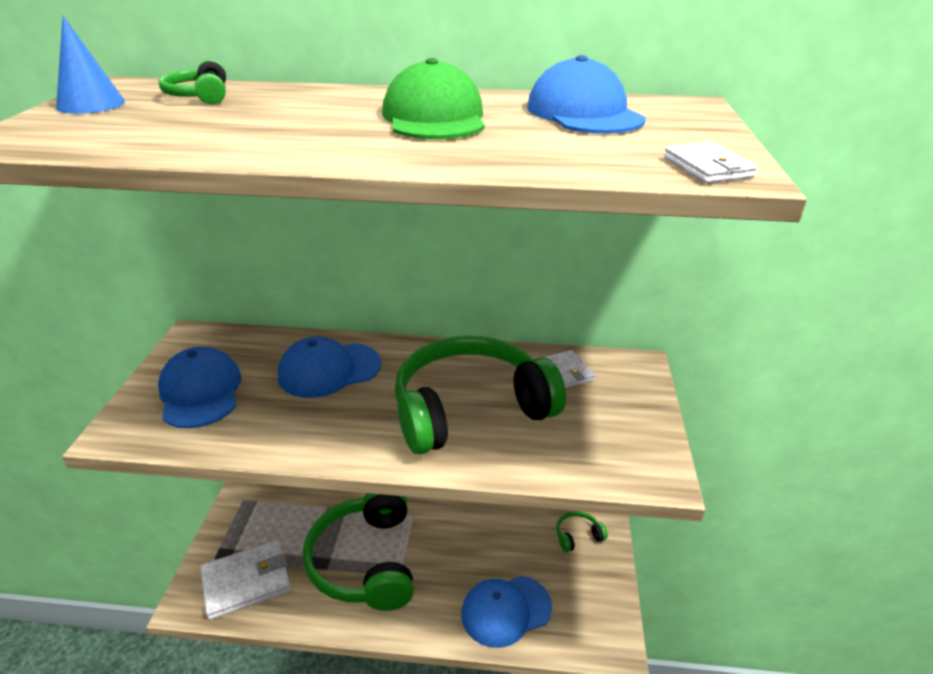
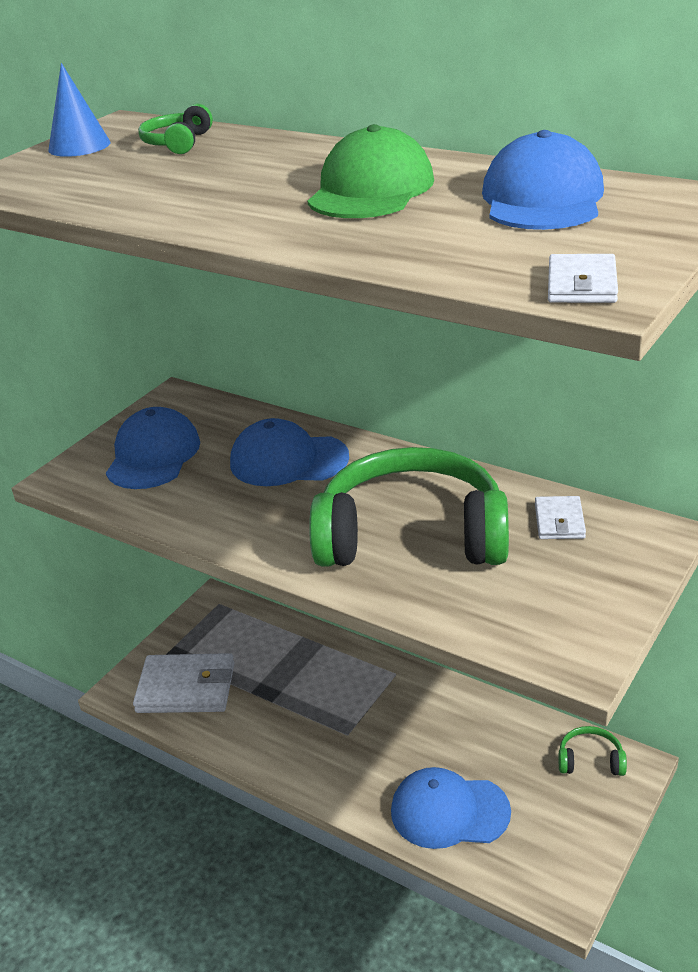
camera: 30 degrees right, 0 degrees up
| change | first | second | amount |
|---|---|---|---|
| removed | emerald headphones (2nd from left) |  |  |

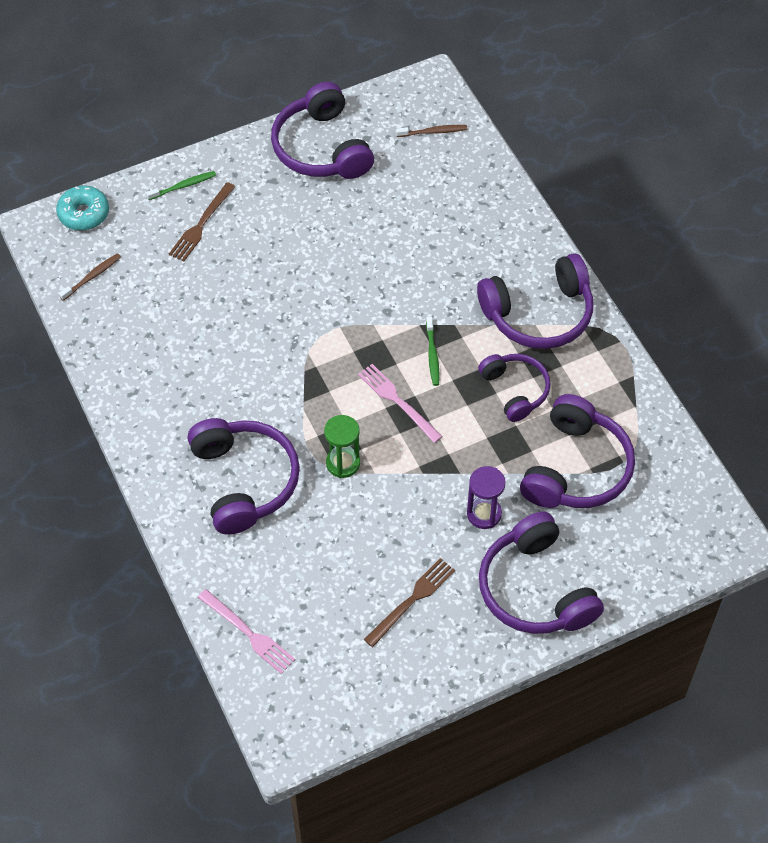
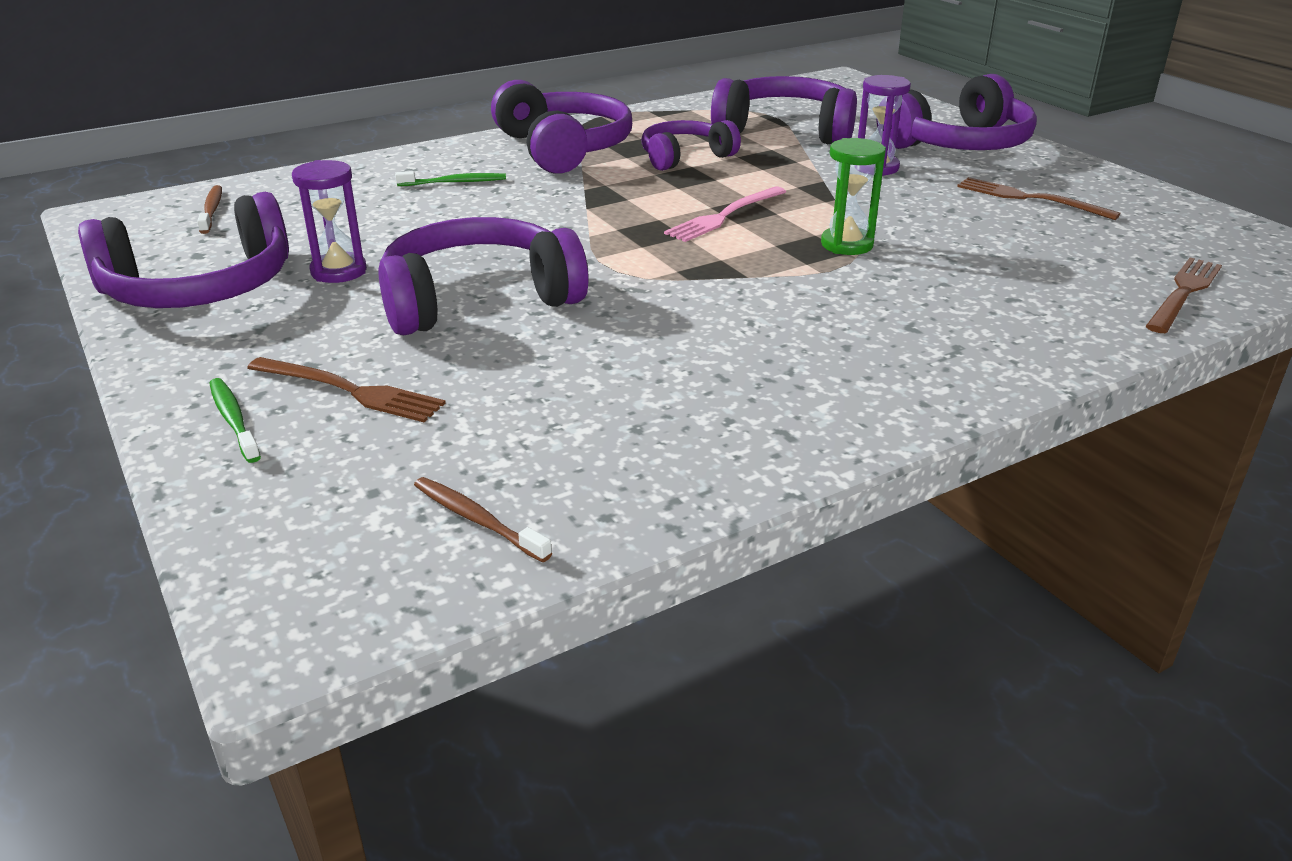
camera: 95 degrees left, 25 degrees down
| change | first | second | amount |
|---|---|---|---|
| removed | teal glazed donut |  |  |
| added |  | purple sandglass (1st from left) |  |
| moved | purple headphones (1st from left in the first image) | purple headphones (2nd from left) |  |
| moved | emerald dental brush (2nd from left) |  |  |
| recoloured | pink fork (1st from left) | dark brown fork (3rd from left) |  |

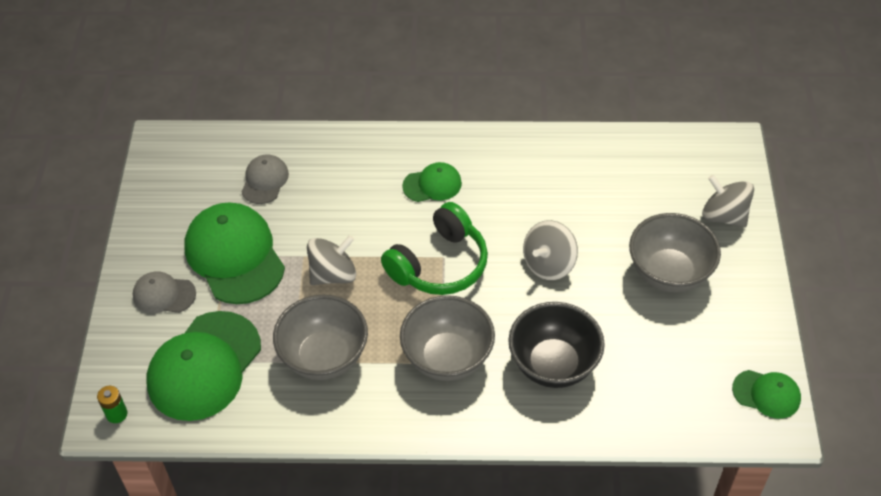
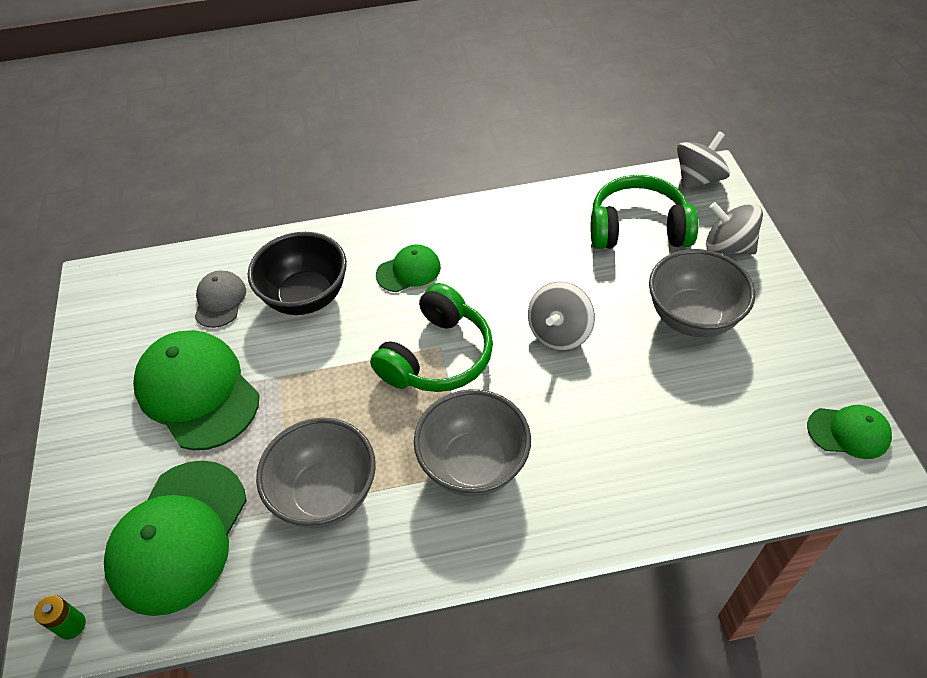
camera: 10 degrees left, 0 degrees up
| change | first | second | amount |
|---|---|---|---|
| removed | ash-grey baseball cap (1st from left) |  |  |
| added |  | emerald headphones (2nd from left) |  |
| moved | ash-grey whirligig (1st from left in the first image) | ash-grey whirligig (2nd from left) |  |
| moved | jet-black deep dish |  |  |

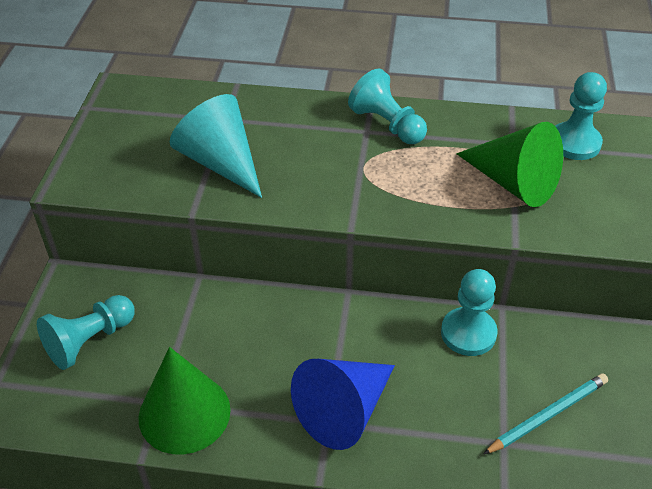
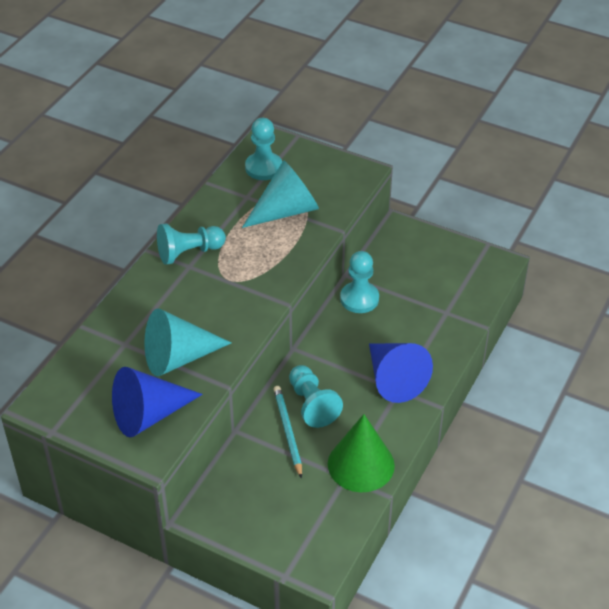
camera: 70 degrees left, 0 degrees up
| change | first | second | amount |
|---|---|---|---|
| added |  | blue cone (1st from left) |  |
| moved | teal pawn (1st from left in the first image) | teal pawn (3rd from left) |  |
| moved | teal pencil |  |  |
| recoloured | emerald cone (2nd from left) | teal cone (2nd from left) |  |

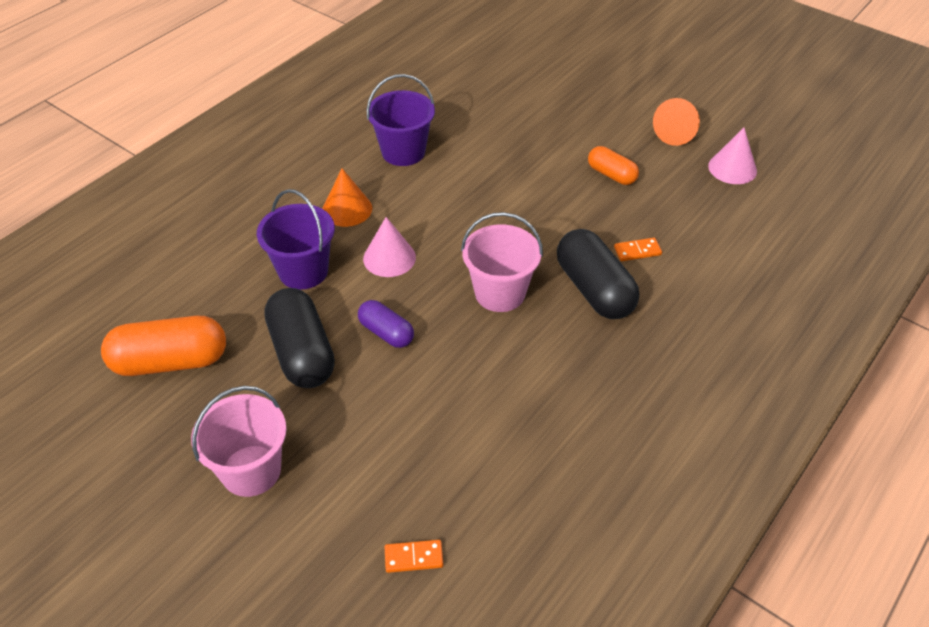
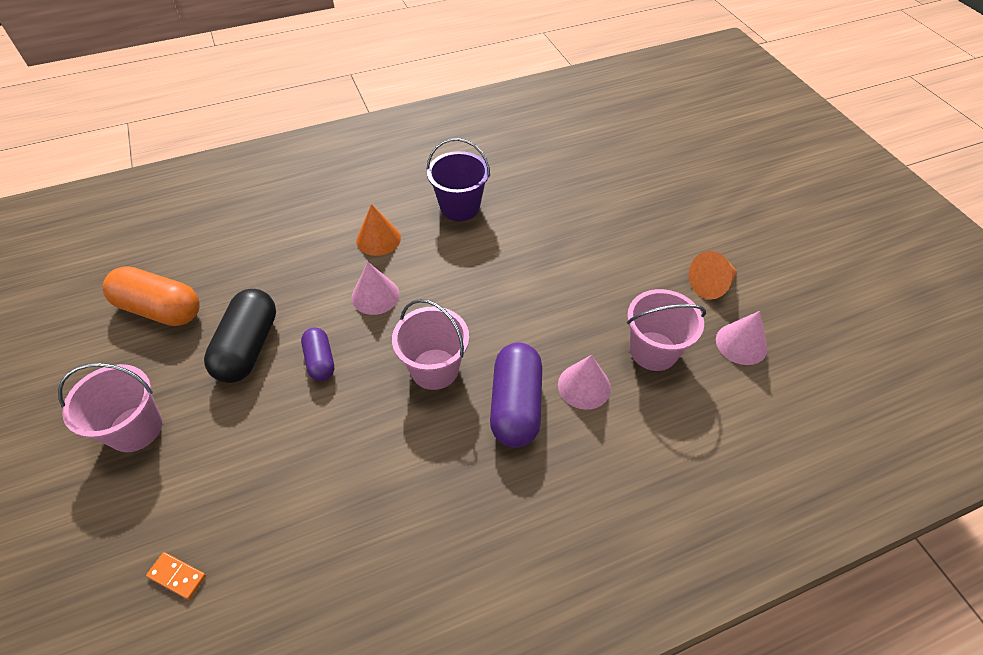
camera: 30 degrees right, 5 degrees up
| change | first | second | amount |
|---|---|---|---|
| removed | purple bucket (1st from left) |  |  |
| removed | orange pill (2nd from left) |  |  |
| added |  | pink bucket (3rd from left) |  |
| replaced | orange domino piece (2nd from left) | pink cone (2nd from left) |  |
| recoloured | jet-black pill (2nd from left) | purple pill (2nd from left) |  |

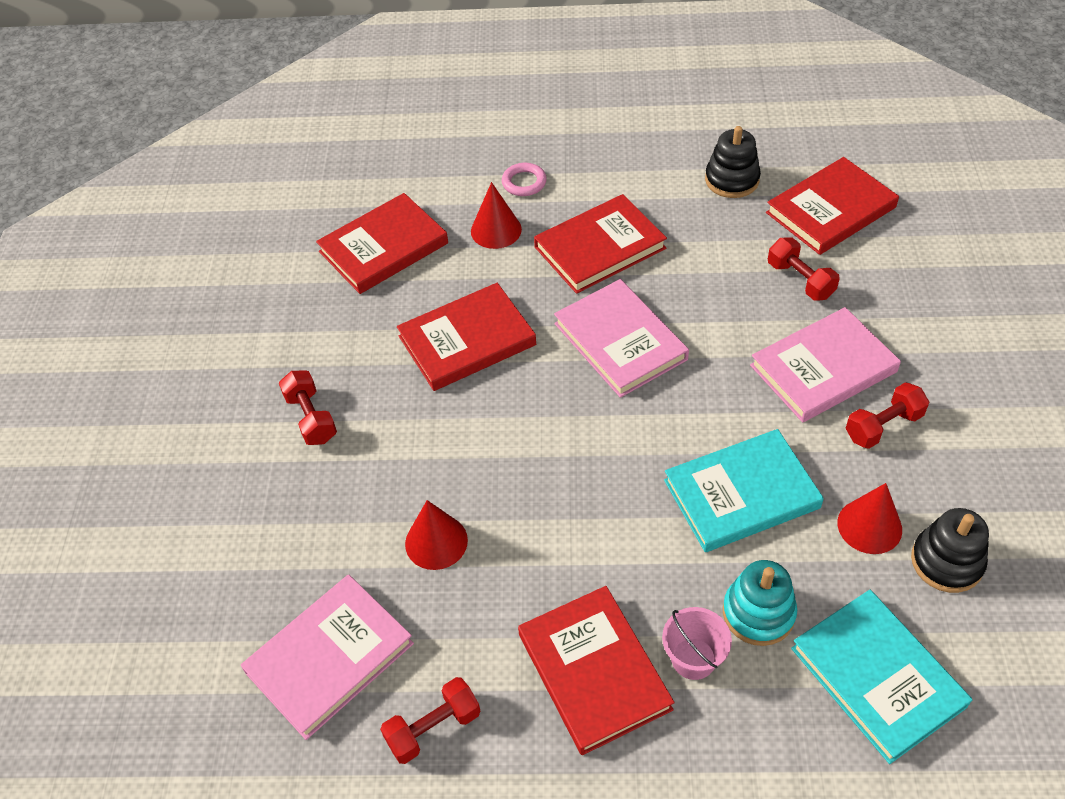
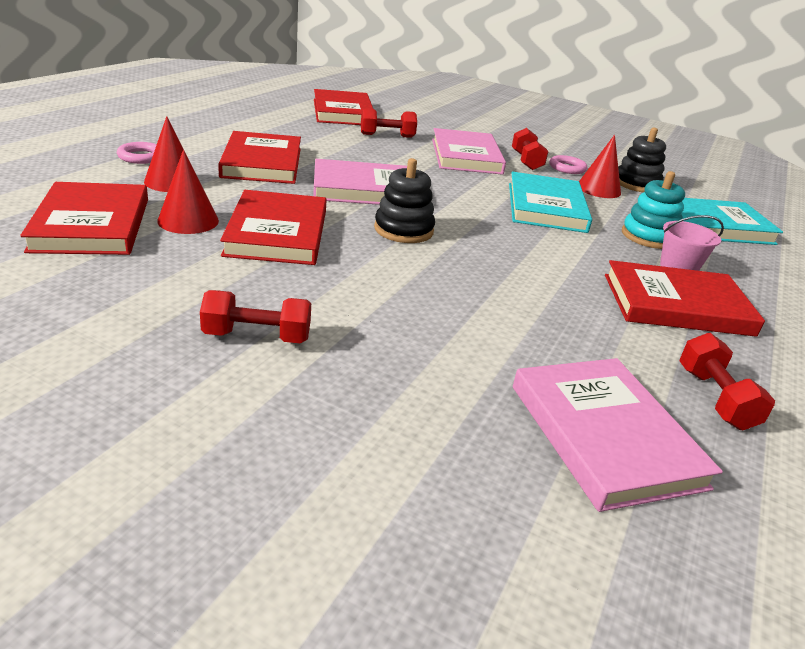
camera: 70 degrees left, 20 degrees down
| change | first | second | amount |
|---|---|---|---|
| added |  | pink ring (2nd from left) |  |
| moved | scarlet cone (1st from left in the first image) | scarlet cone (2nd from left) |  |
| moved | jet-black stacking rings (1st from left) |  |  |

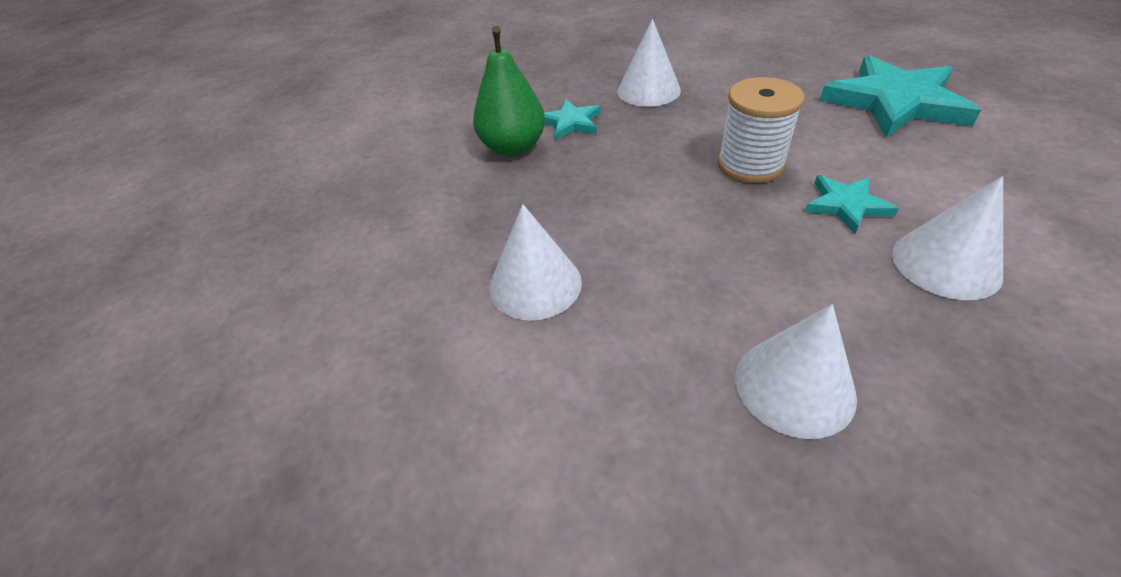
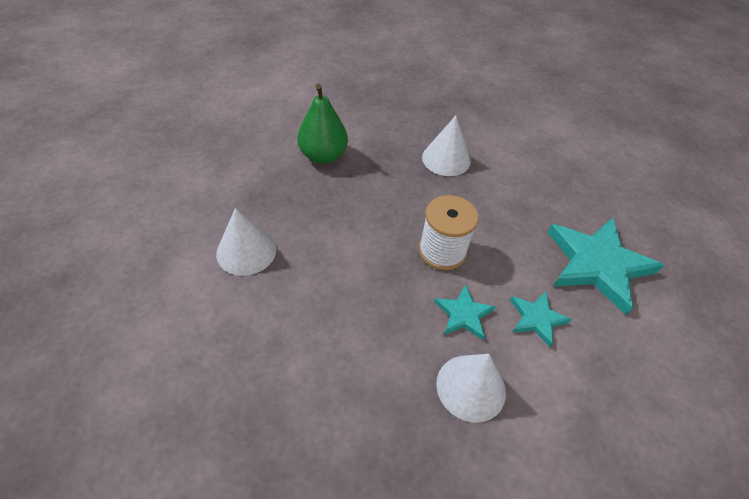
camera: 25 degrees right, 5 degrees up
| change | first | second | amount |
|---|---|---|---|
| removed | snow-white cone (3rd from left) |  |  |
| moved | teal star (1st from left in the first image) | teal star (2nd from left) |  |

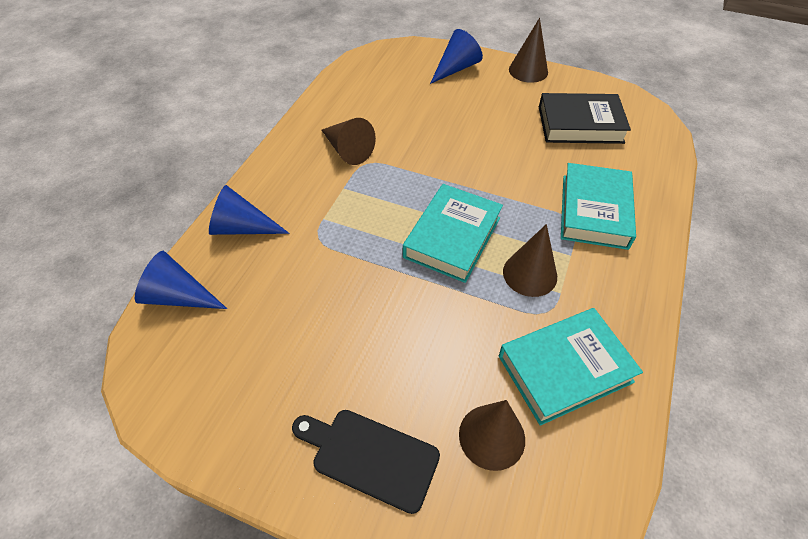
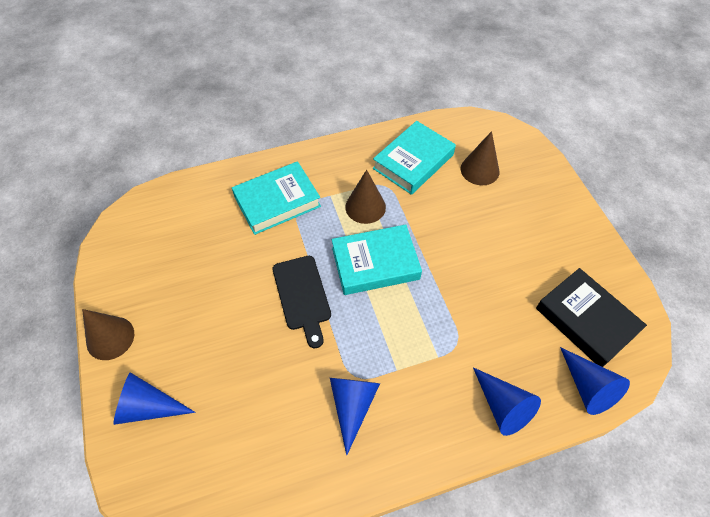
camera: 130 degrees left, 5 degrees up
| change | first | second | amount |
|---|---|---|---|
| moved | jet-black cutting board |  |  |
| moved | jet-black hardback |  |  |
| recoloured | dark brown cone (1st from left) | blue cone (2nd from left) |  |
| turned | teal hardback (2nd from left in the first image) | teal hardback (3rd from left) | 75 degrees counterclockwise |

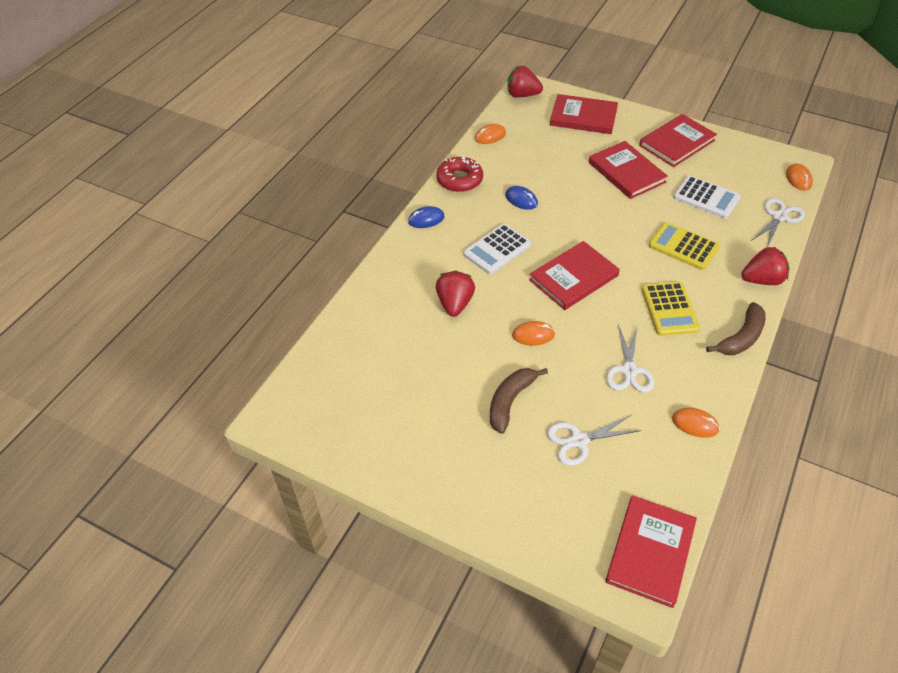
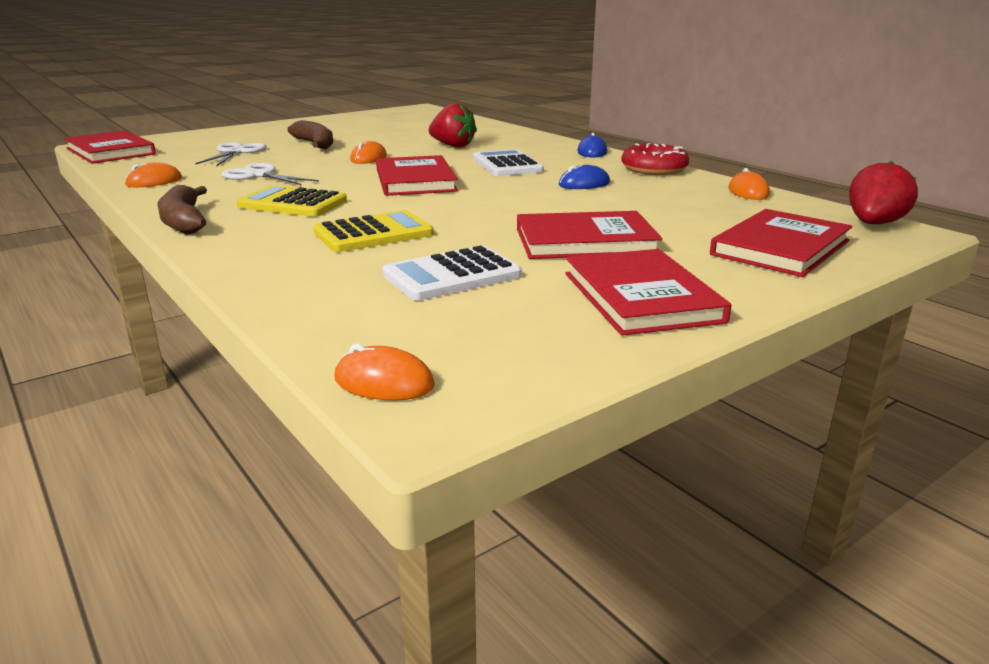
camera: 115 degrees right, 25 degrees down
| change | first | second | amount |
|---|---|---|---|
| removed | scarlet strawberry (3rd from left) |  |  |
| removed | snow-white scissors (3rd from left) |  |  |

